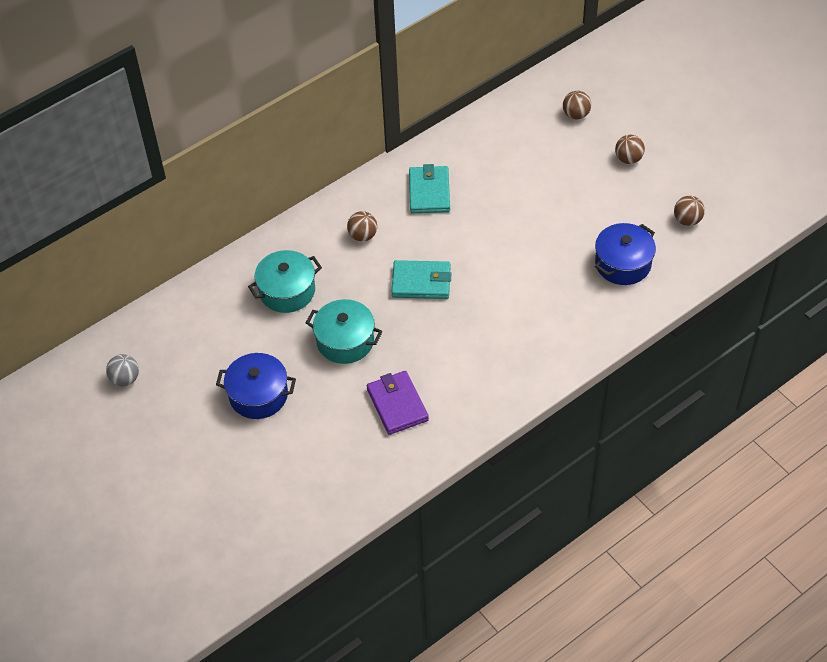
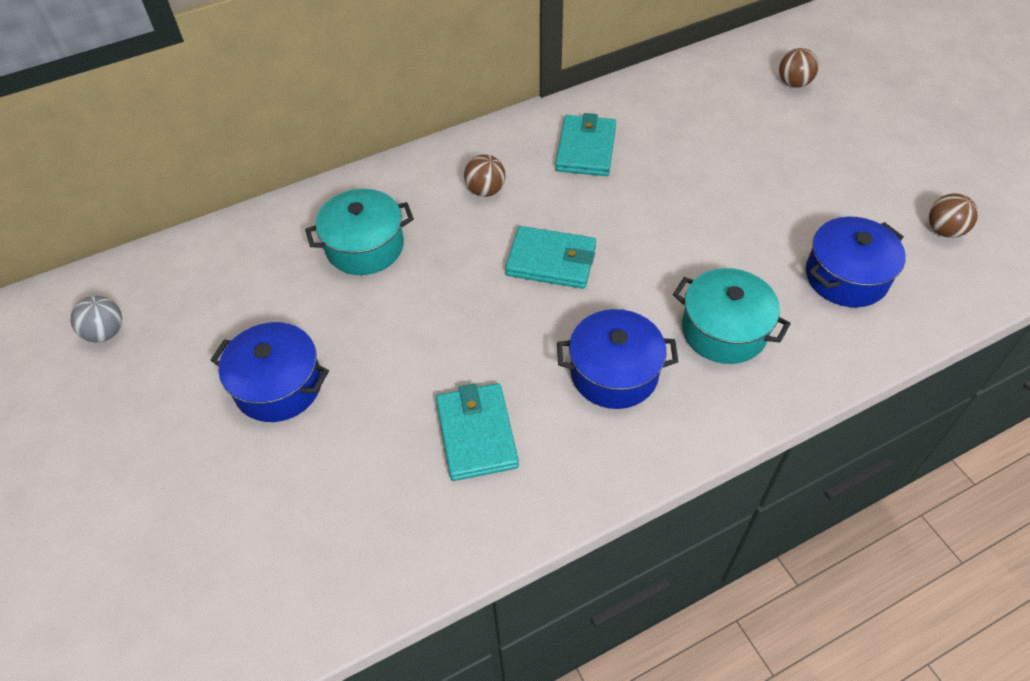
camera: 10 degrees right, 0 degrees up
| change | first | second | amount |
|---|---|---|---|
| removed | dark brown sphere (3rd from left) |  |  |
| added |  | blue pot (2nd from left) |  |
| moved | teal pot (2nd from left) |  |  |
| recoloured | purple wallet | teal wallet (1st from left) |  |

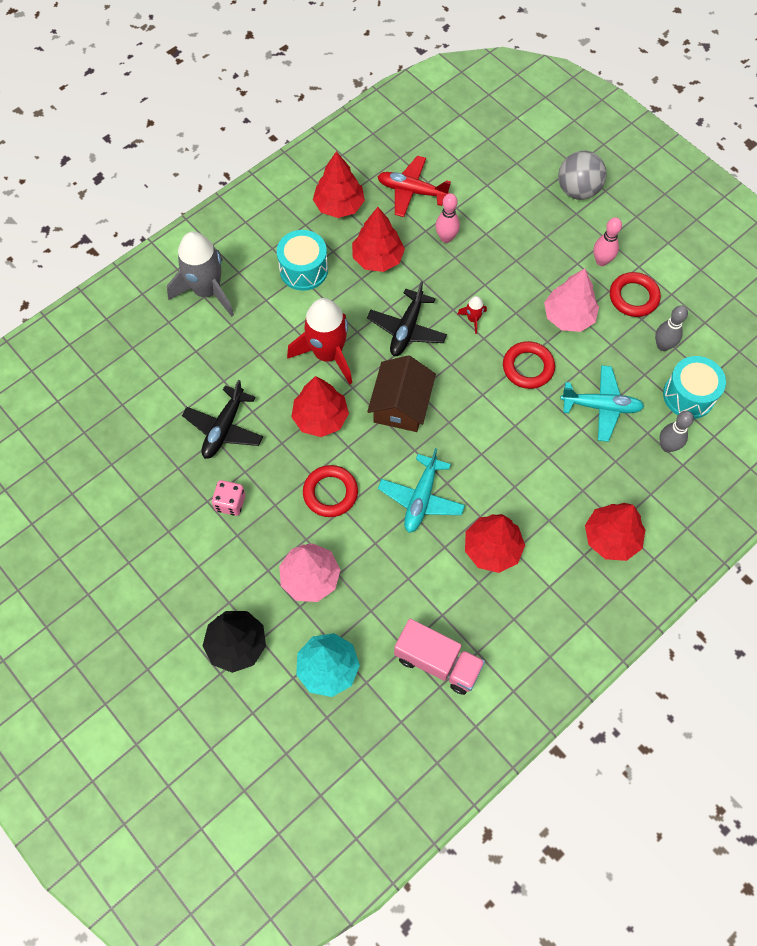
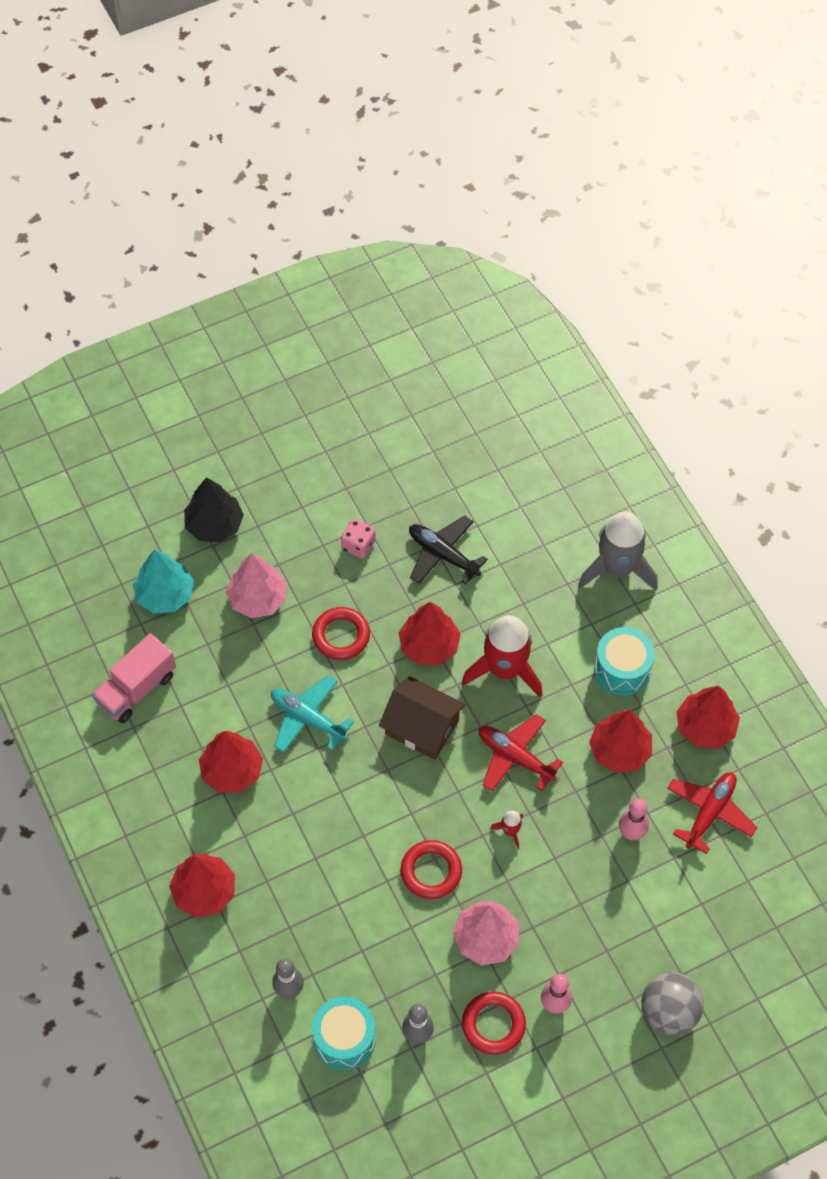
camera: 105 degrees right, 5 degrees down
| change | first | second | amount |
|---|---|---|---|
| removed | teal aeroplane (2nd from left) |  |  |
| recoloured | jet-black aeroplane (2nd from left) | scarlet aeroplane (1st from left) |  |

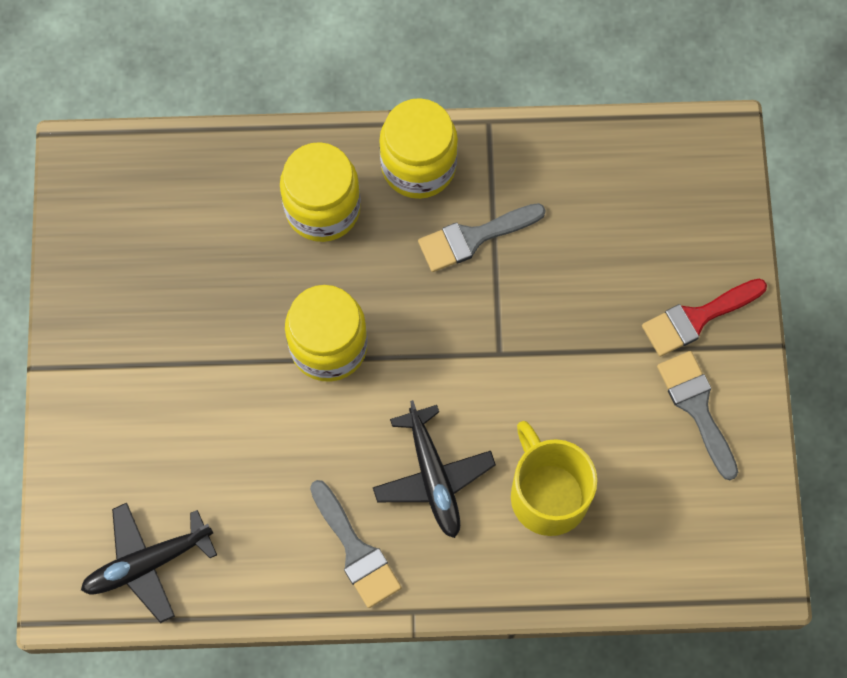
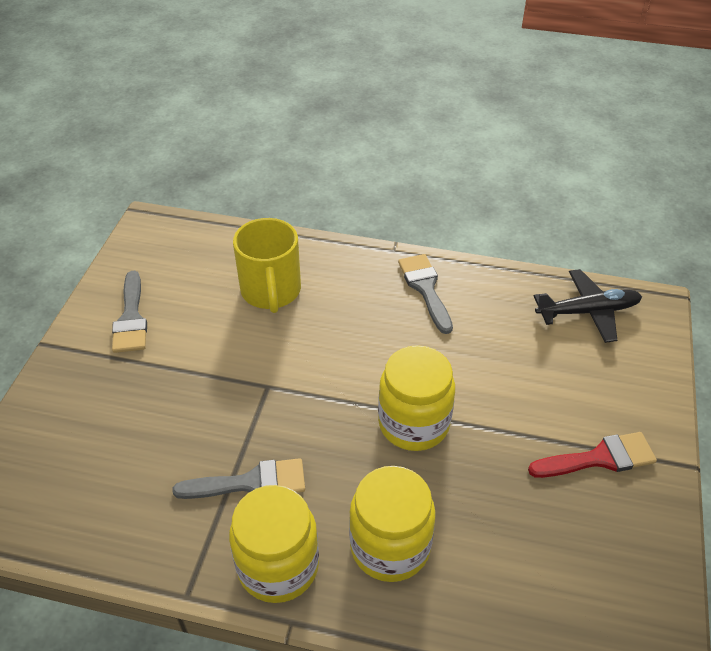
camera: 165 degrees left, 25 degrees down
| change | first | second | amount |
|---|---|---|---|
| removed | jet-black aeroplane (2nd from left) |  |  |
| moved | scarlet paint brush |  |  |

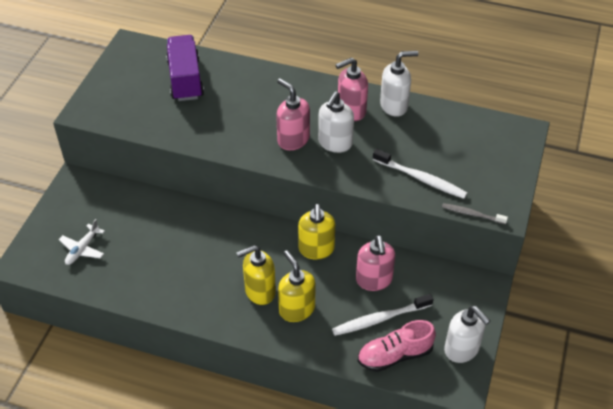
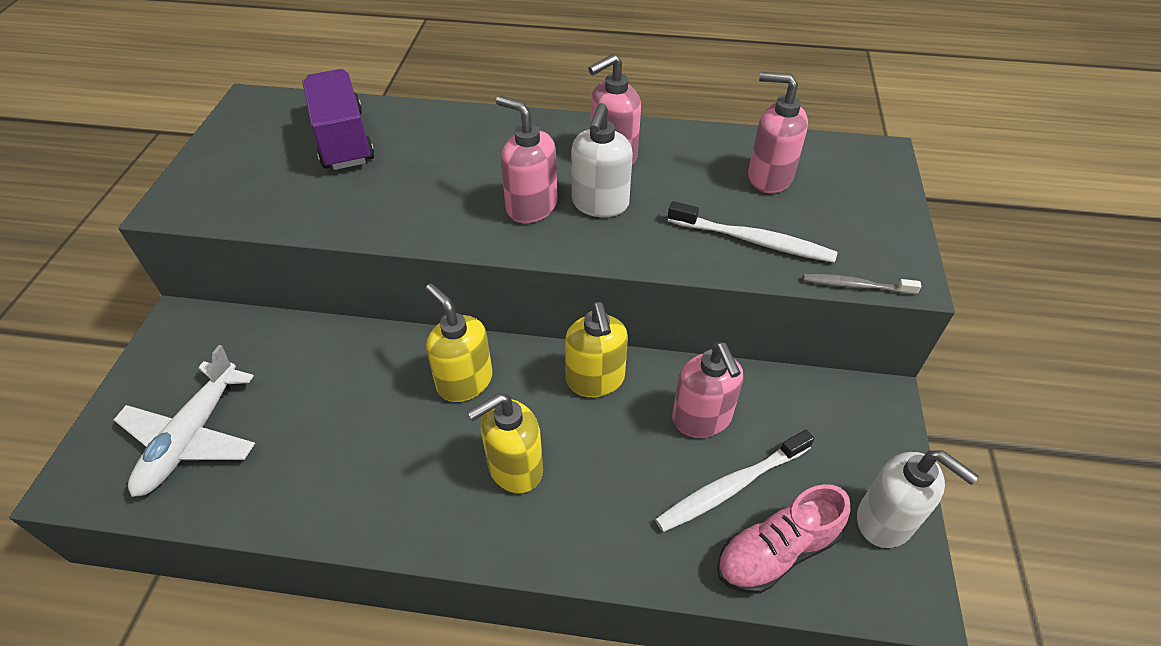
camera: 10 degrees left, 0 degrees up
| change | first | second | amount |
|---|---|---|---|
| removed | snow-white pump bottle (2nd from left) |  |  |
| added |  | pink pump bottle (4th from left) |  |
| moved | bright yellow pump bottle (2nd from left in the first image) | bright yellow pump bottle (1st from left) |  |
| resized | snow-white aeroplane |  | x1.67 |

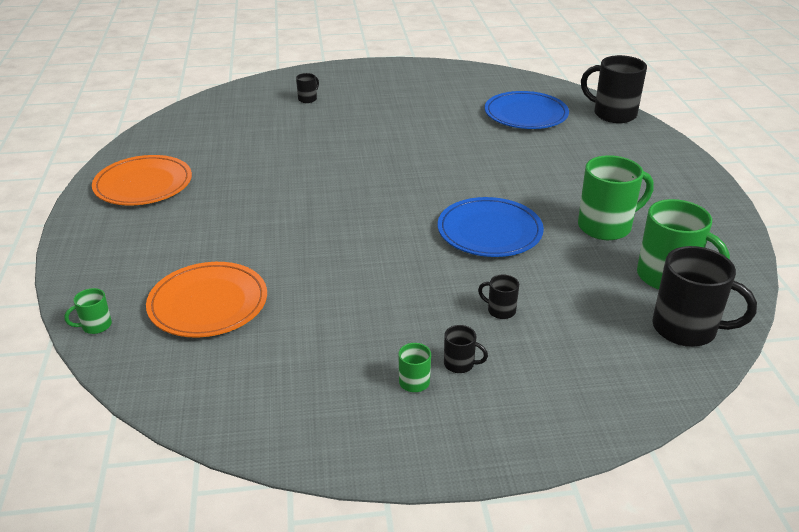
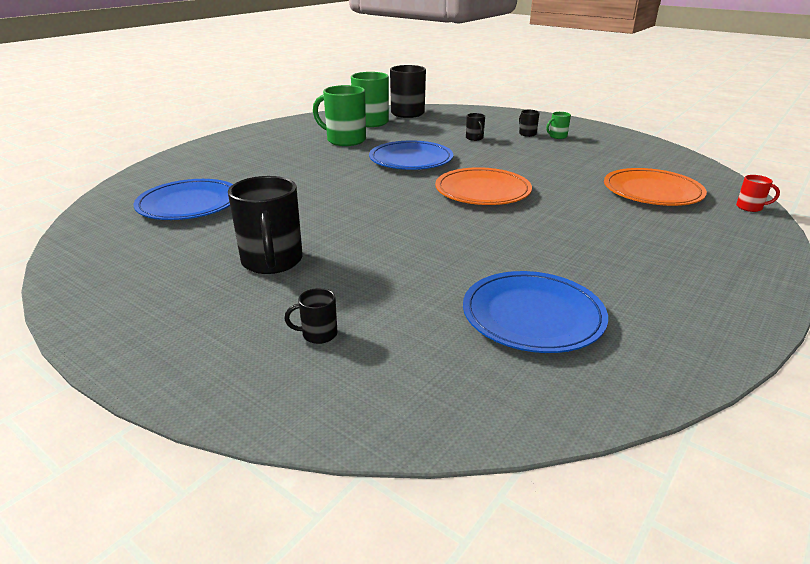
camera: 135 degrees left, 5 degrees down
| change | first | second | amount |
|---|---|---|---|
| added |  | blue plate (3rd from left) |  |
| moved | orange plate (1st from left) |  |  |
| moved | jet-black mug (4th from left in the first image) | jet-black mug (1st from left) |  |
| recoloured | emerald mug (1st from left) | scarlet mug |  |

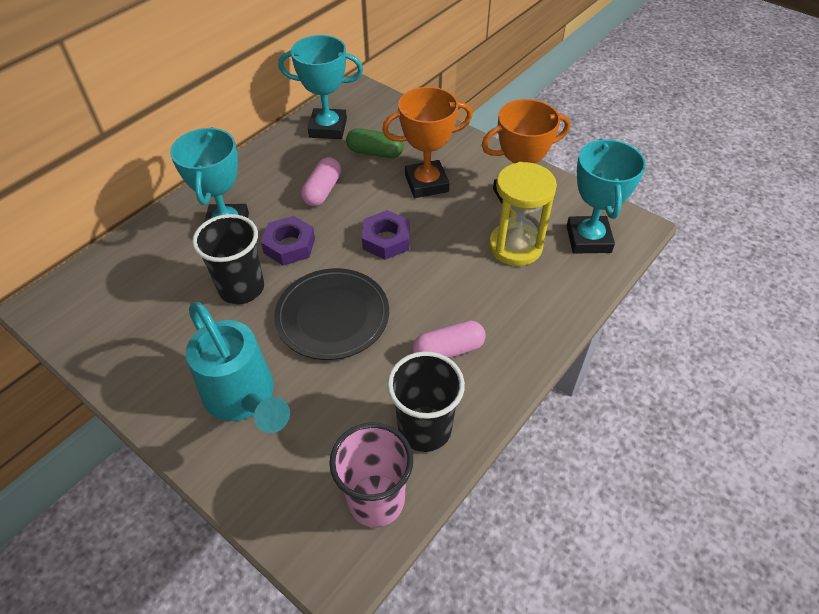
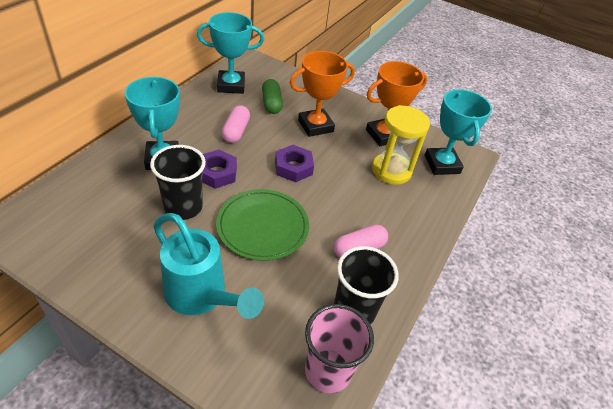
camera: 15 degrees left, 5 degrees down
| change | first | second | amount |
|---|---|---|---|
| recoloured | jet-black plate | emerald plate |  |
| turned | emerald pill |  | 75 degrees clockwise |

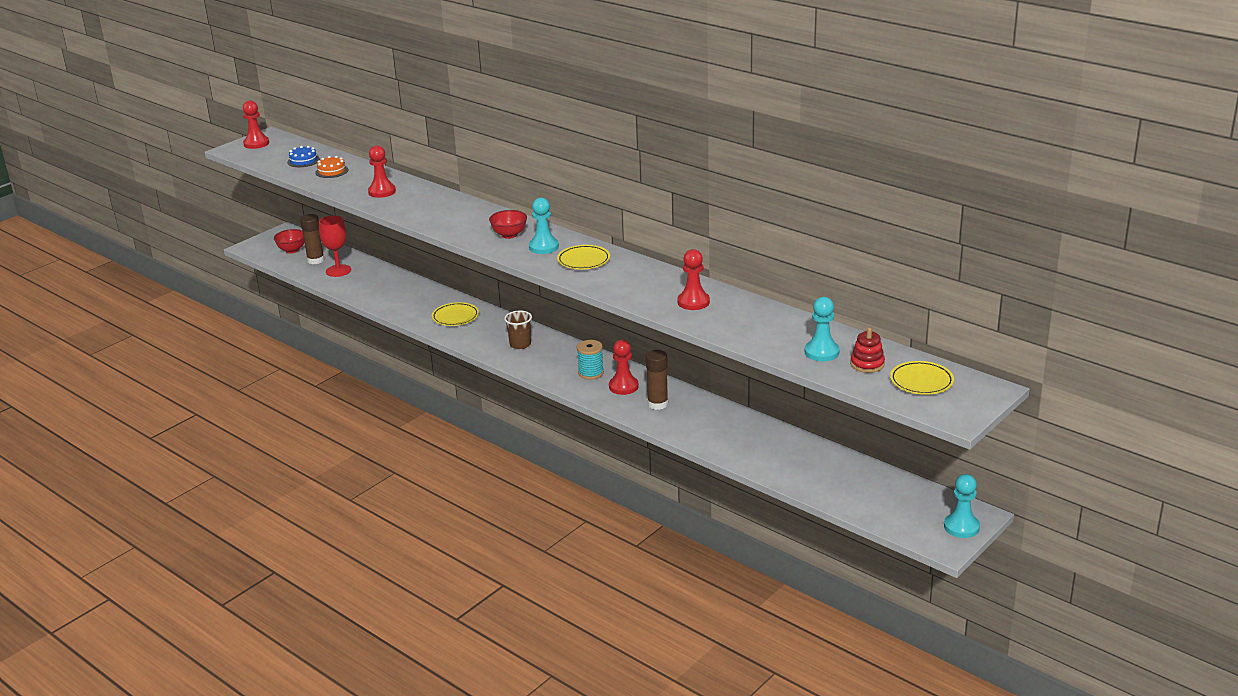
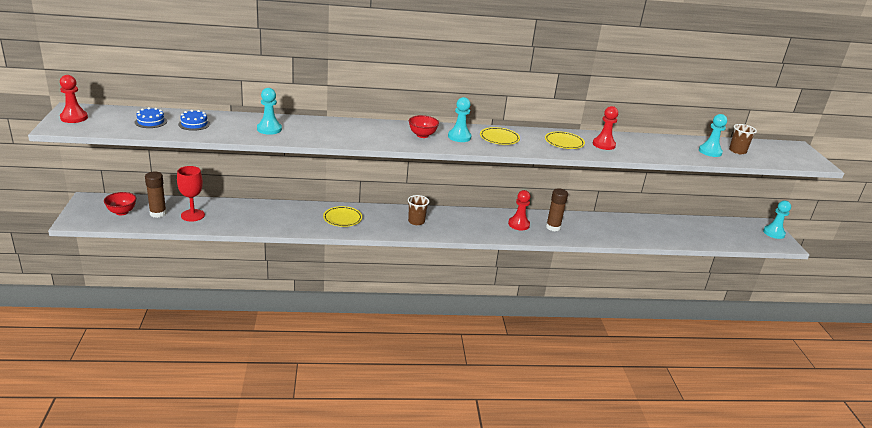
camera: 50 degrees left, 0 degrees up
| change | first | second | amount |
|---|---|---|---|
| removed | teal reel of thread |  |  |
| moved | bright yellow plate (3rd from left) |  |  |
| replaced | scarlet stacking rings | dark brown beaker (2nd from left) |  |
| recoloured | orange gateau | blue gateau (2nd from left) |  |
| recoloured | scarlet pawn (2nd from left) | teal pawn (1st from left) |  |

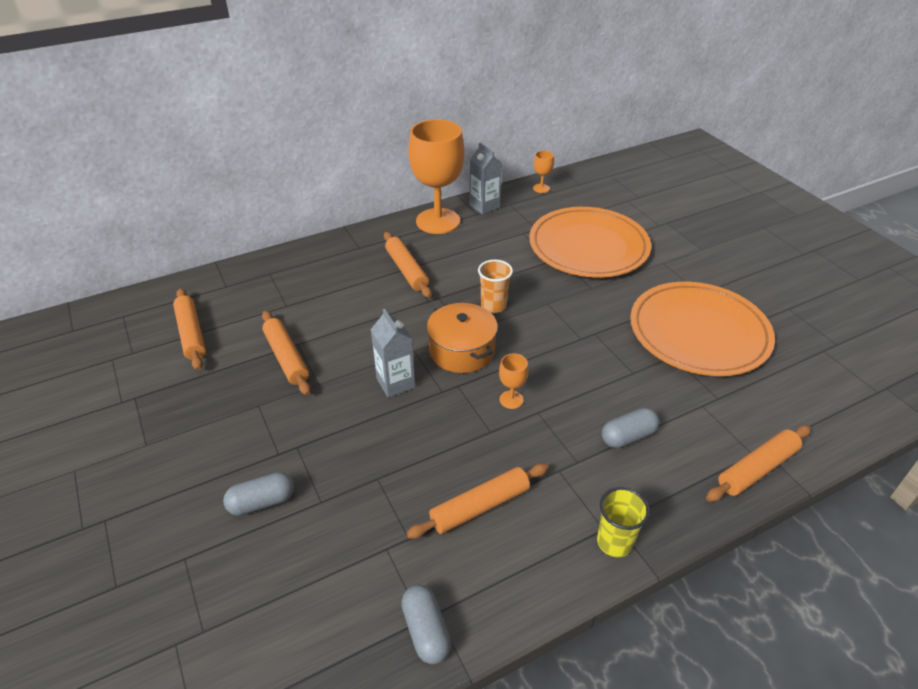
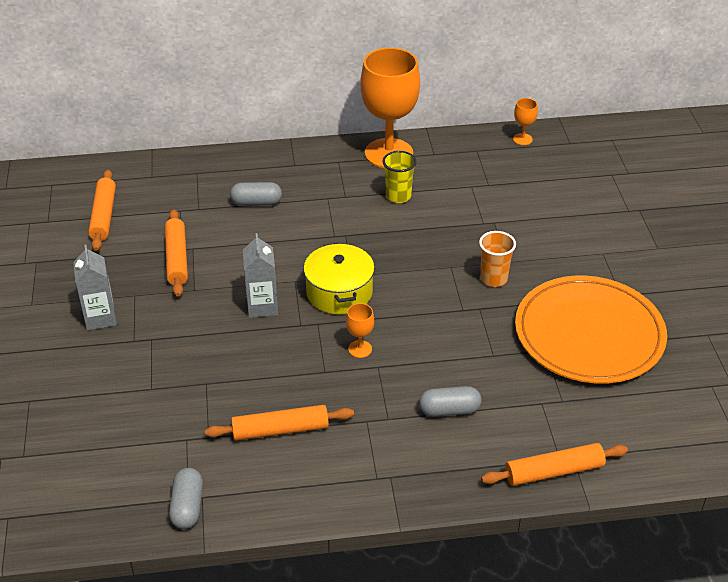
camera: 20 degrees right, 0 degrees up
| change | first | second | amount |
|---|---|---|---|
| removed | orange dough roller (3rd from left) |  |  |
| removed | orange plate (1st from left) |  |  |
| moved | ash-grey pill (1st from left in the first image) | ash-grey pill (2nd from left) |  |
| moved | ash-grey juice carton (2nd from left in the first image) | ash-grey juice carton (1st from left) |  |
| moved | orange beaker |  |  |
| moved | bright yellow beaker |  |  |
| recoloured | orange pot | bright yellow pot |  |

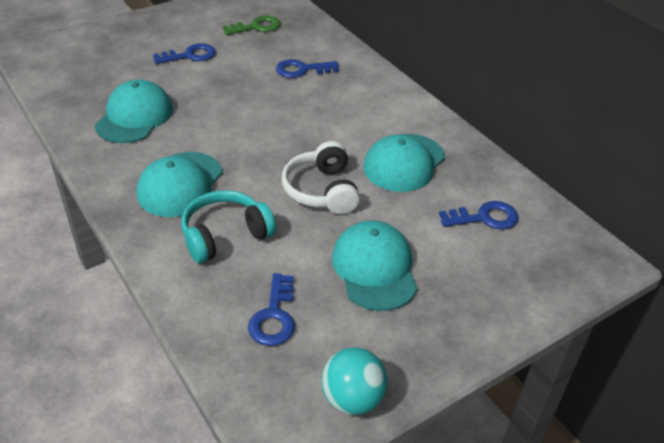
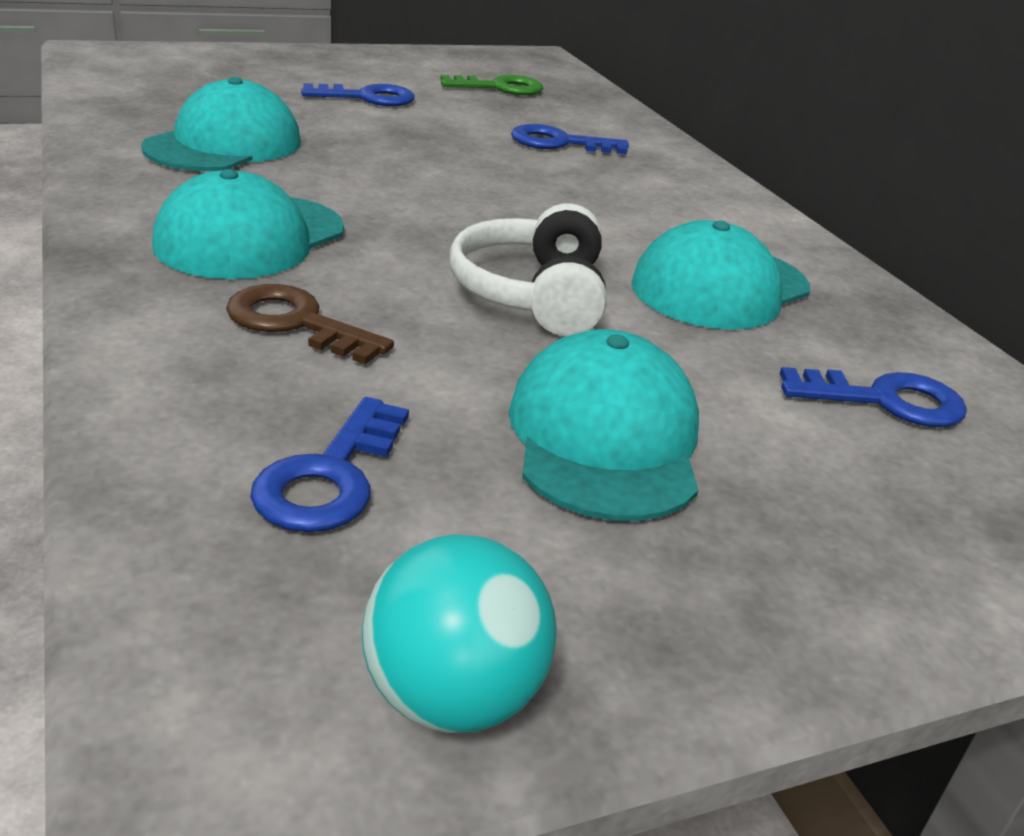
camera: 10 degrees right, 10 degrees down
| change | first | second | amount |
|---|---|---|---|
| replaced | teal headphones | dark brown door key |  |

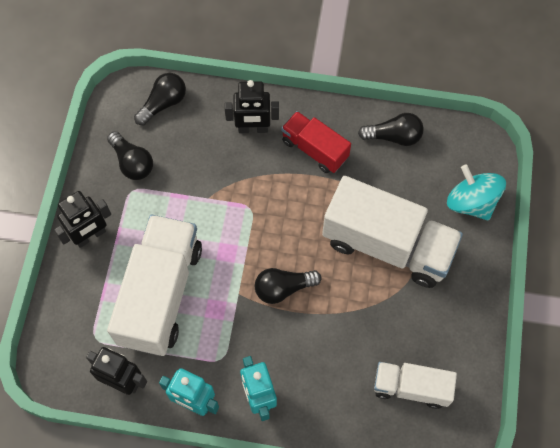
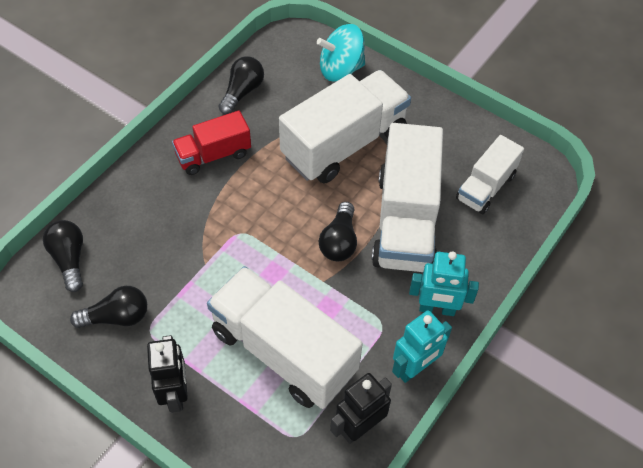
camera: 65 degrees left, 10 degrees down
| change | first | second | amount |
|---|---|---|---|
| removed | jet-black robot (3rd from left) |  |  |
| added |  | snow-white truck (3rd from left) |  |

